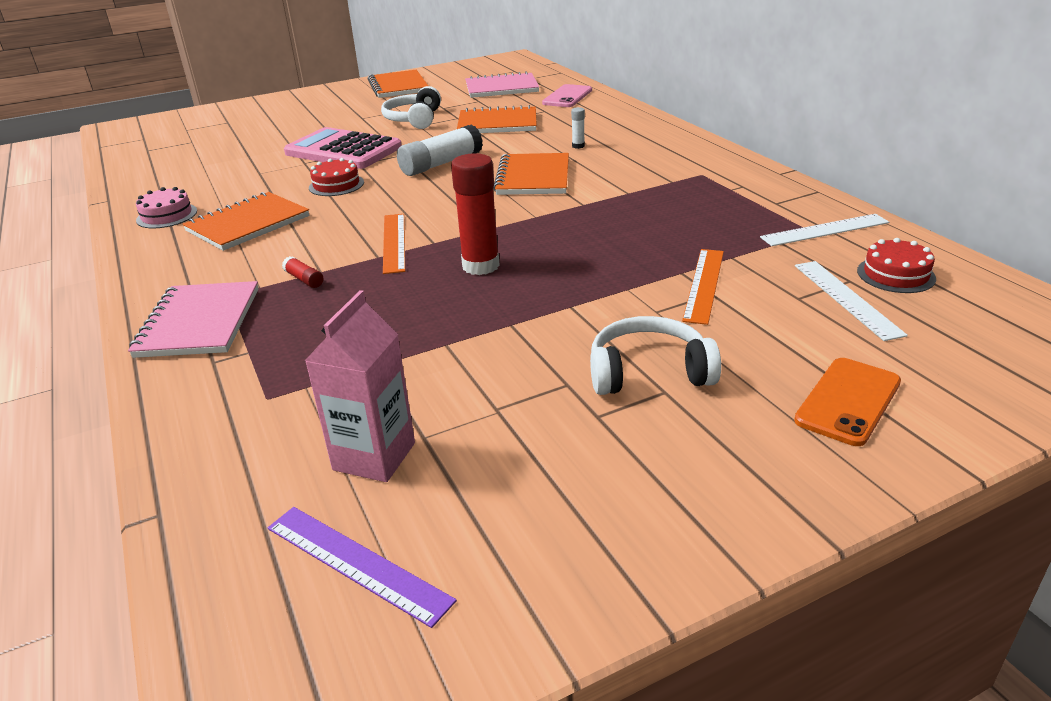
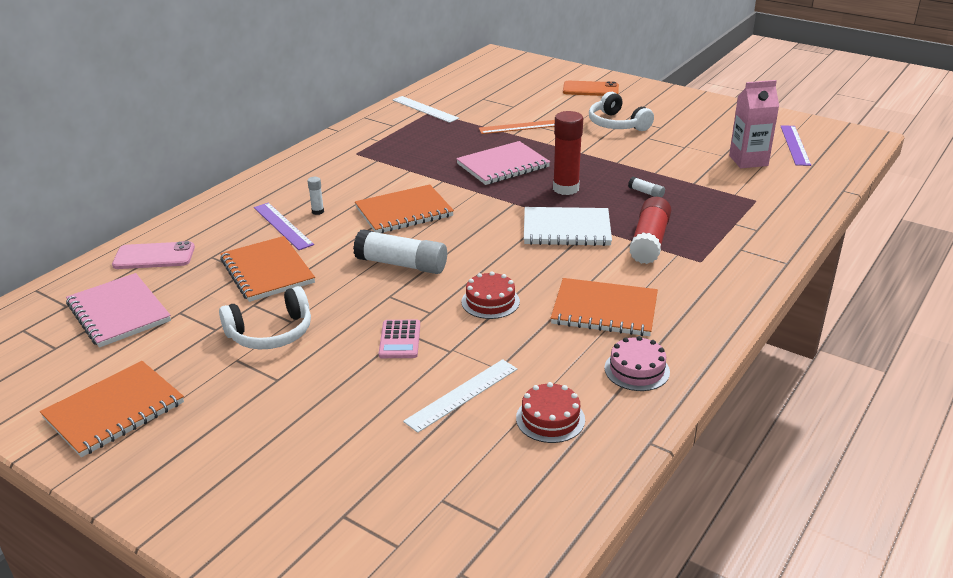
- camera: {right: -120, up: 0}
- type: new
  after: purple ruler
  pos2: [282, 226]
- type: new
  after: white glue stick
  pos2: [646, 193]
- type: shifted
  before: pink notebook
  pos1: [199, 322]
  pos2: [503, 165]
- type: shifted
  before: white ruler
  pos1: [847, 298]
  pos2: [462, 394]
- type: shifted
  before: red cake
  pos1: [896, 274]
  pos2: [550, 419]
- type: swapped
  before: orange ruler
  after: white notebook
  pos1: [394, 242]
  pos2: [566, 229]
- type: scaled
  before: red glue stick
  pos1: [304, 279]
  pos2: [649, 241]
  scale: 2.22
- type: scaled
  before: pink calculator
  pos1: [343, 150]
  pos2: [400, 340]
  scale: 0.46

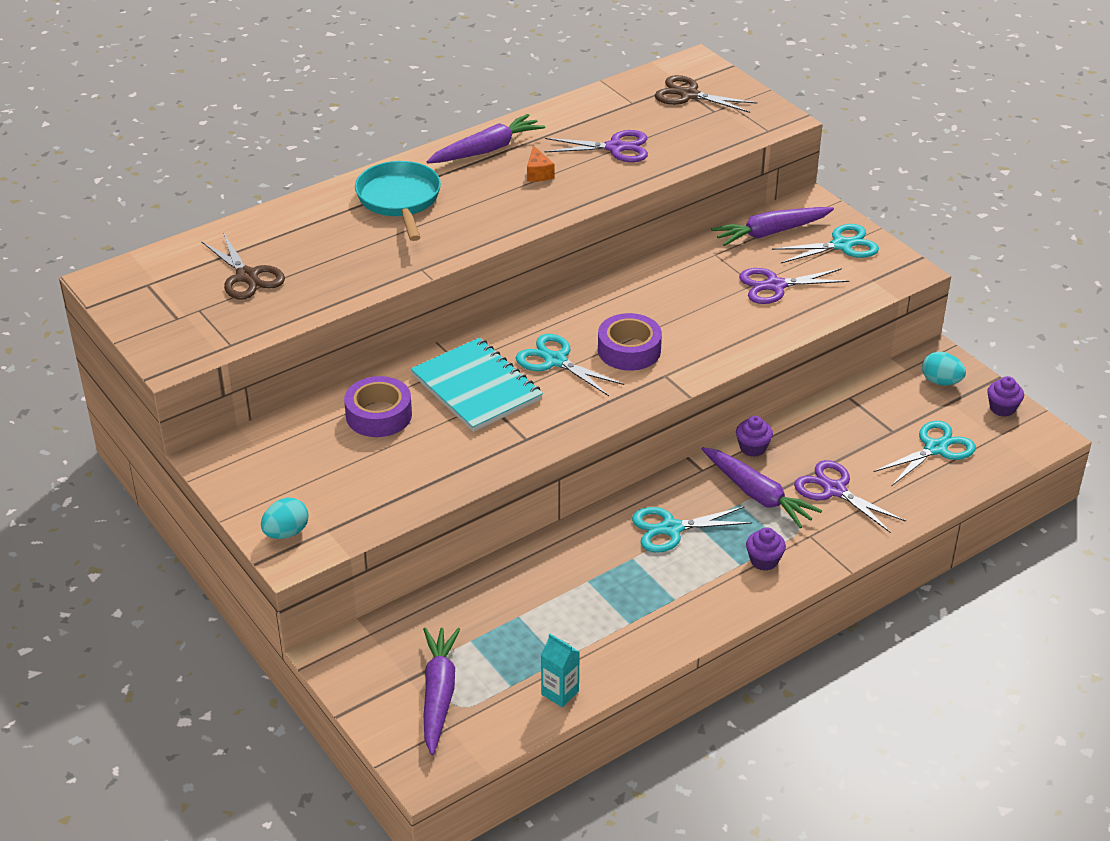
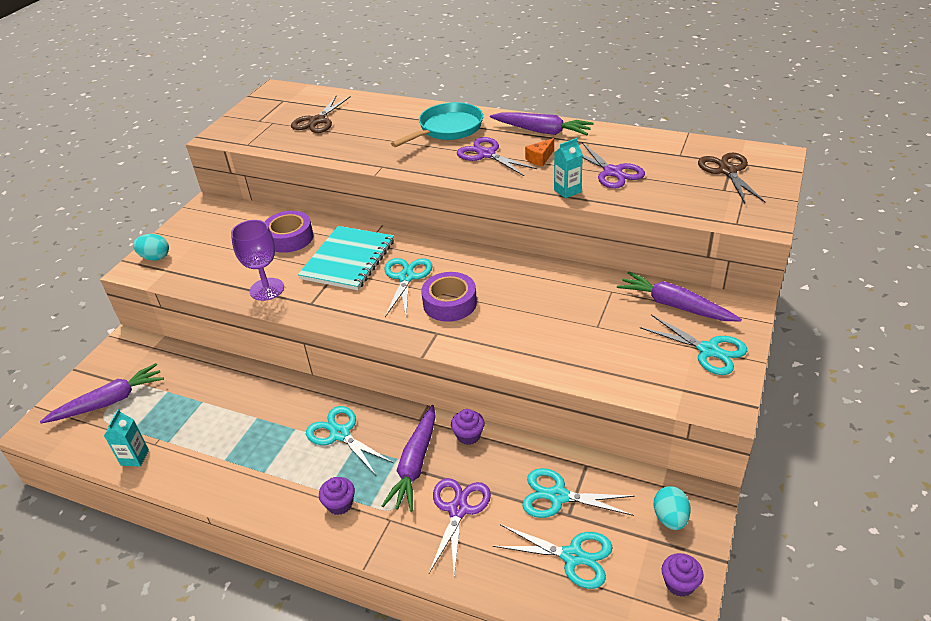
- camera: {right: 60, up: 0}
- type: new
  after: purple goblet
  pos2: [267, 289]
- type: new
  after: turquoise scissors
  pos2: [558, 496]
- type: new
  after: turquoise carton
  pos2: [567, 191]
- type: shifted
  before: purple scissors
  pos1: [775, 286]
  pos2: [486, 154]

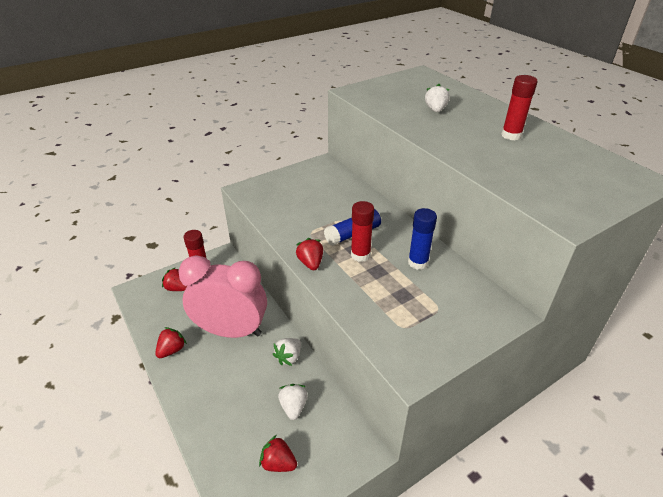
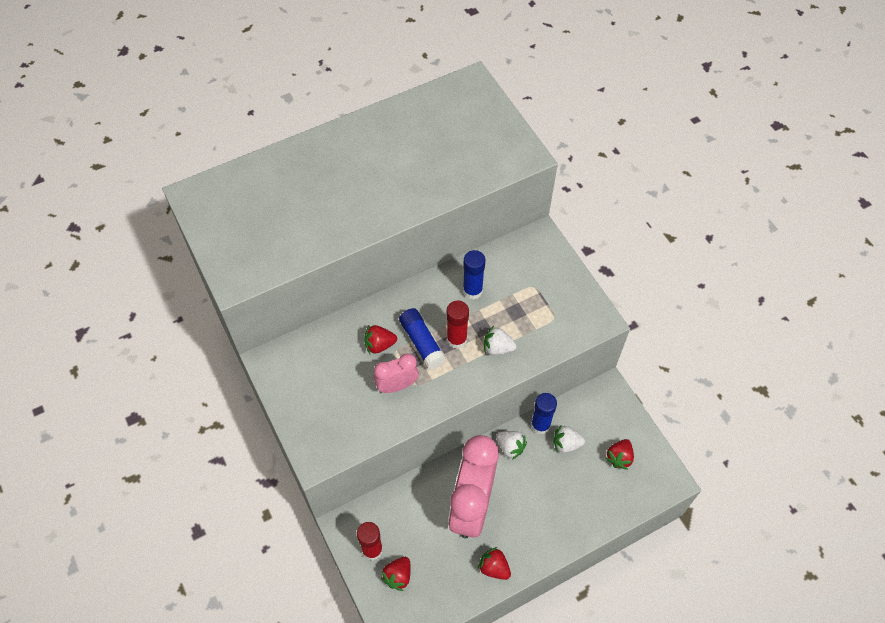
- camera: {right: -85, up: 20}
- type: gone
  before: red glue stick
  pos1: [511, 135]
- type: new
  after: pink clock
  pos2: [397, 385]
- type: new
  after: blue glue stick
  pos2: [540, 425]
- type: shifted
  before: red strawberry
  pos1: [310, 263]
  pos2: [379, 345]
- type: shifted
  before: white strawberry
  pos1: [435, 110]
  pos2: [497, 348]

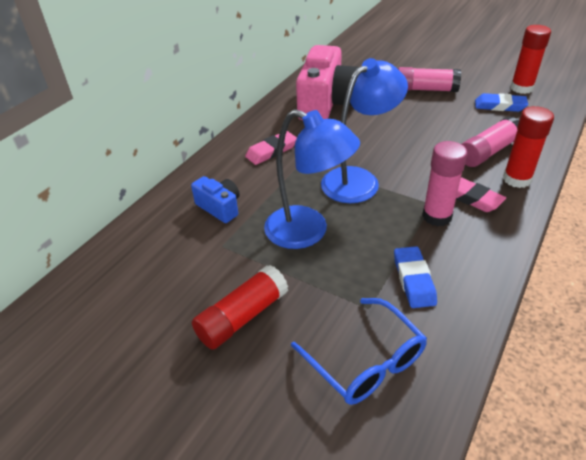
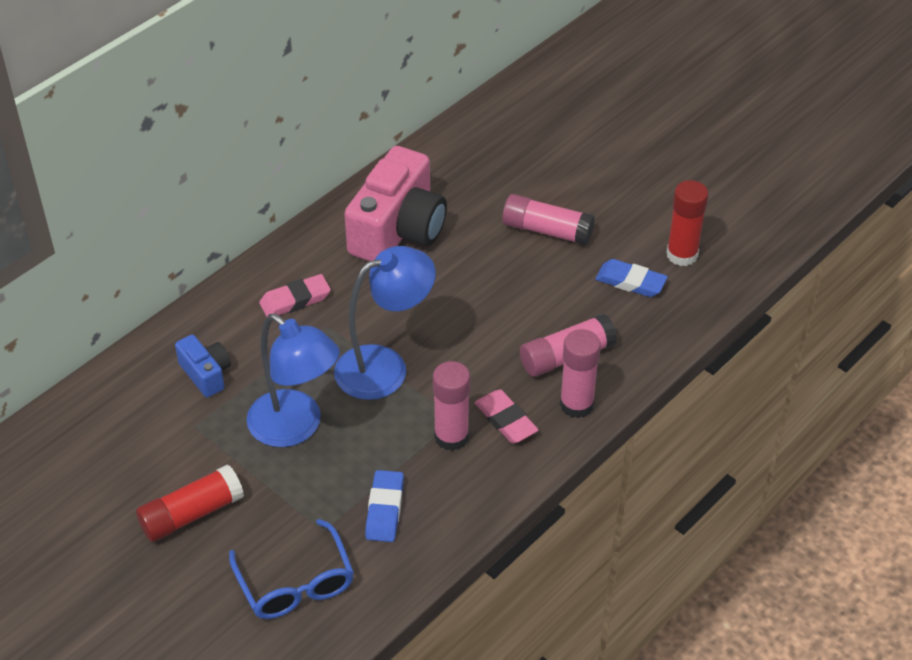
- camera: {right: 10, up: 5}
- type: repainted
  before: red glue stick
  after: pink glue stick
  pos1: [516, 179]
  pos2: [576, 404]

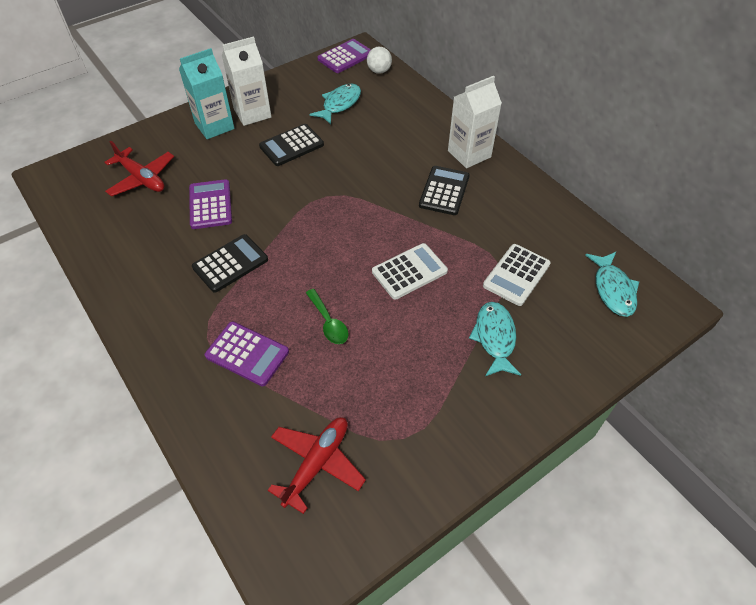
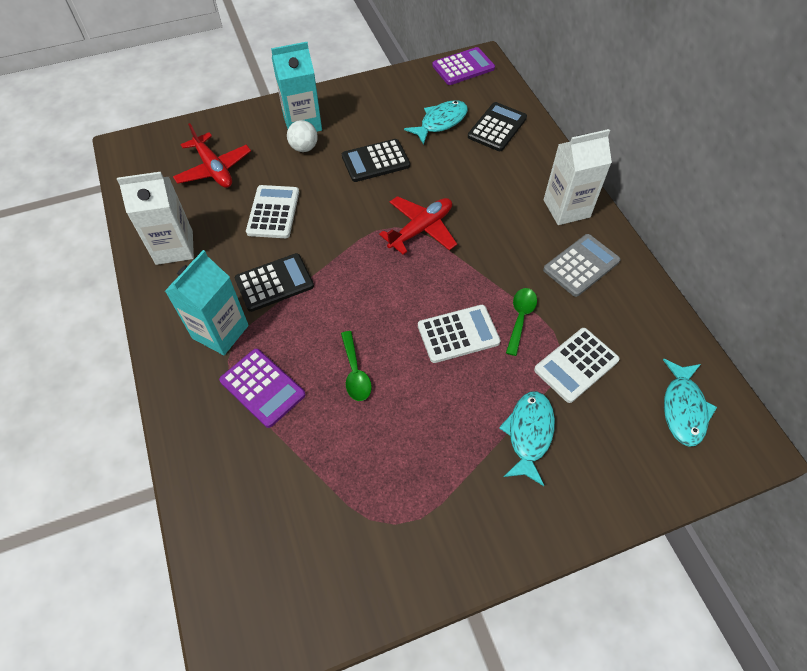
- camera: {right: 15, up: 5}
- type: new
  after: turquoise carton
  pos2: [220, 332]
- type: new
  after: green spoon
  pos2: [520, 318]
- type: new
  after: grey calculator
  pos2: [581, 265]
- type: shifted
  before: white carton
  pos1: [252, 113]
  pos2: [174, 247]
- type: shifted
  before: red plane
  pos1: [317, 464]
  pos2: [421, 229]
- type: shifted
  before: white ball
  pos1: [379, 71]
  pos2: [304, 148]
- type: shifted
  before: black calculator
  pos1: [444, 191]
  pos2: [497, 127]
- type: repainted
  before: purple calculator
  after: white calculator
  pos1: [210, 205]
  pos2: [273, 212]

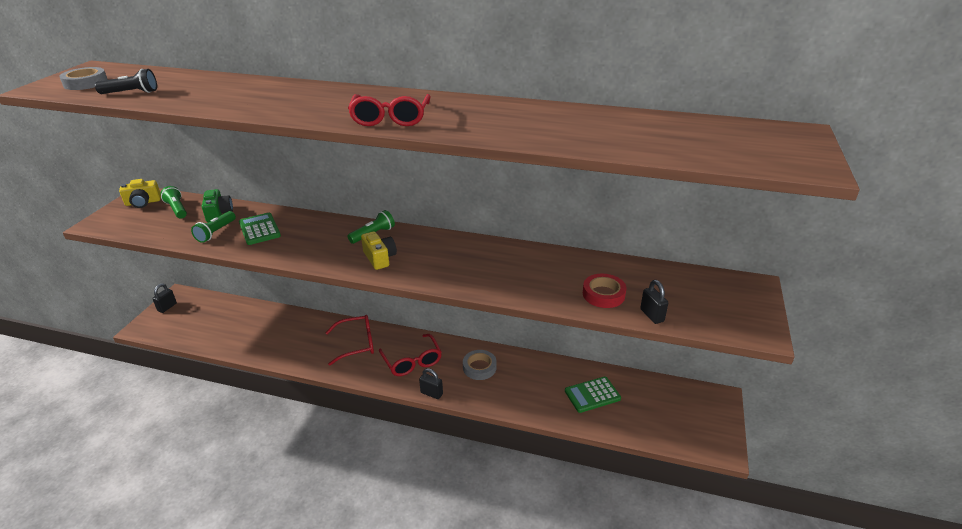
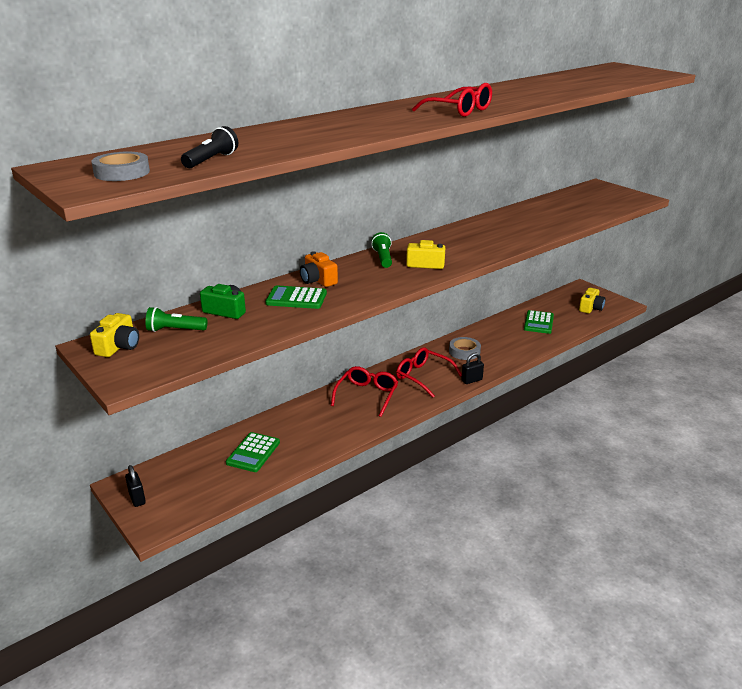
- camera: {right: -55, up: -5}
- type: gone
  before: green flashlight
  pos1: [216, 232]
- type: gone
  before: red tape
  pos1: [603, 294]
- type: gone
  before: black padlock
  pos1: [652, 315]
- type: new
  after: green calculator
  pos2: [253, 453]
- type: new
  after: orange camera
  pos2: [318, 280]
- type: new
  after: yellow camera
  pos2: [590, 308]
- type: rotated
  before: red glasses
  pos1: [412, 361]
  pos2: [423, 376]
  turn: -150

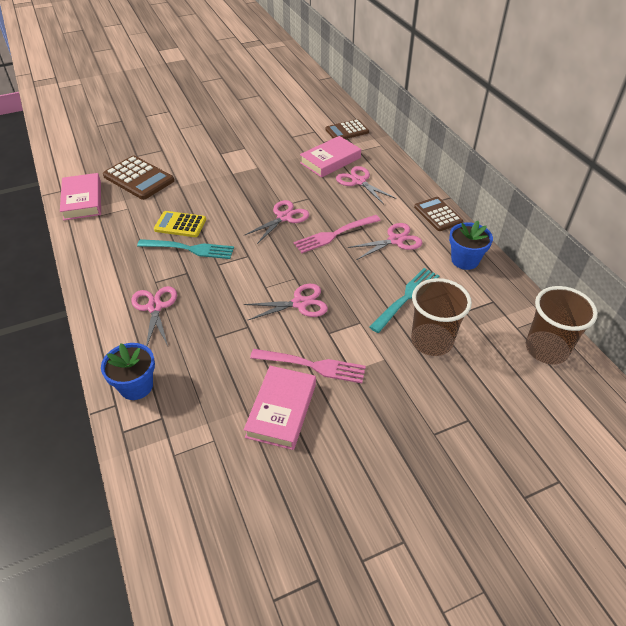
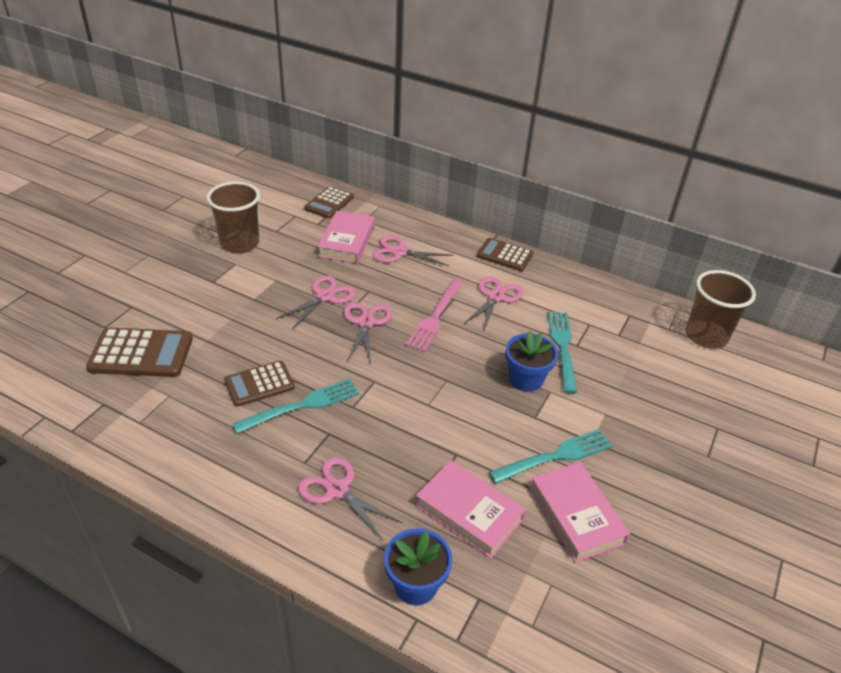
- camera: {right: -40, up: -5}
- type: shifted
  before: pink book
  pos1: [82, 200]
  pos2: [469, 512]
- type: shifted
  before: pink scissors
  pos1: [300, 303]
  pos2: [325, 296]
- type: shifted
  before: brown cup
  pos1: [431, 341]
  pos2: [240, 244]
- type: shifted
  before: blue flower pot
  pos1: [465, 260]
  pos2: [526, 379]
- type: repainted
  before: yellow calculator
  after: brown calculator
  pos1: [180, 225]
  pos2: [259, 384]
- type: repainted
  before: pink fork
  after: turquoise fork
  pos1: [311, 365]
  pos2: [555, 457]

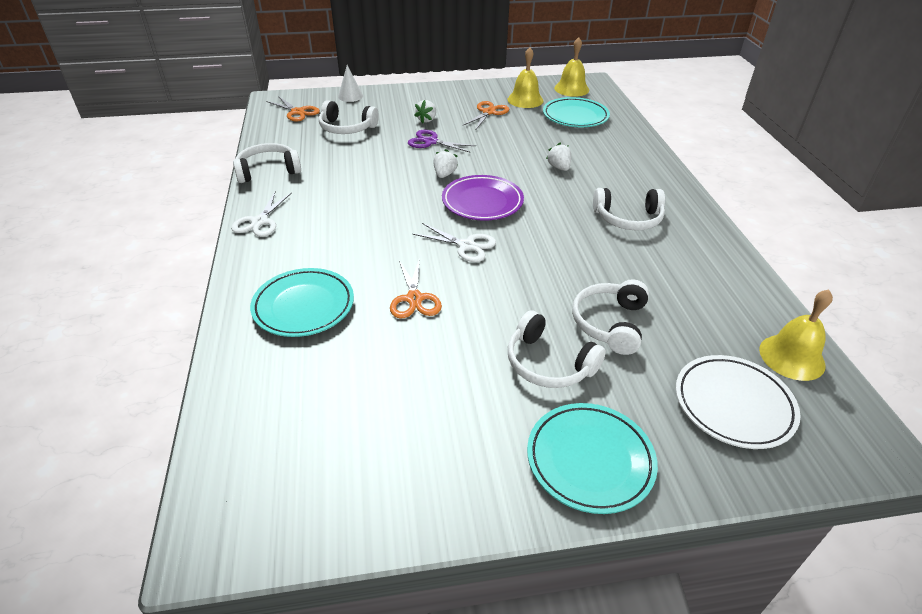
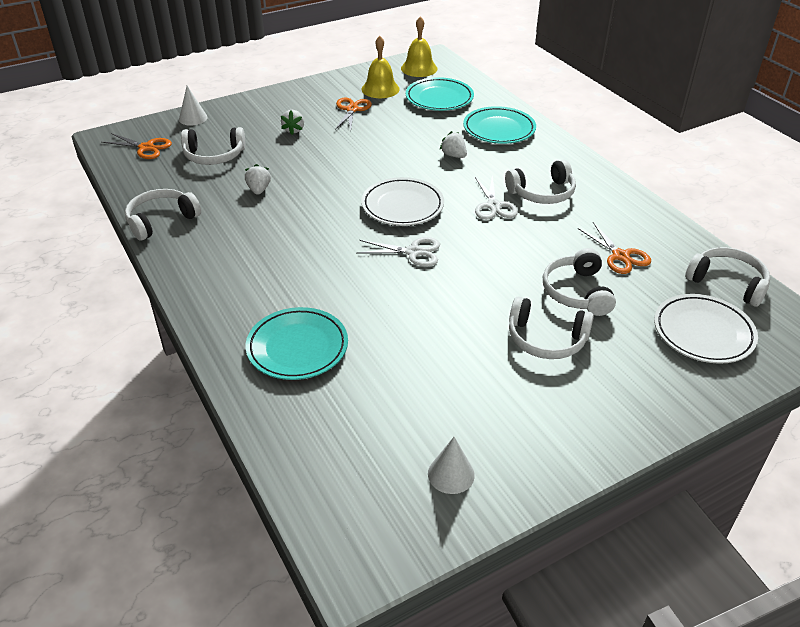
- camera: {right: -20, up: 0}
- type: gone
  before: purple scissors
  pos1: [431, 142]
- type: new
  after: white cone
  pos2: [451, 474]
- type: shifted
  before: white scissors
  pos1: [259, 222]
  pos2: [493, 206]
- type: shifted
  before: orange scissors
  pos1: [414, 299]
  pos2: [620, 256]
- type: shifted
  before: white strawberry
  pos1: [444, 174]
  pos2: [259, 190]
- type: shifted
  before: turquoise plate
  pos1: [590, 460]
  pos2: [499, 129]
- type: swapped
  before: yellow bell
  after: white headphones
  pos1: [792, 357]
  pos2: [727, 283]
- type: repainted
  before: purple plate
  after: white plate
  pos1: [482, 202]
  pos2: [402, 206]

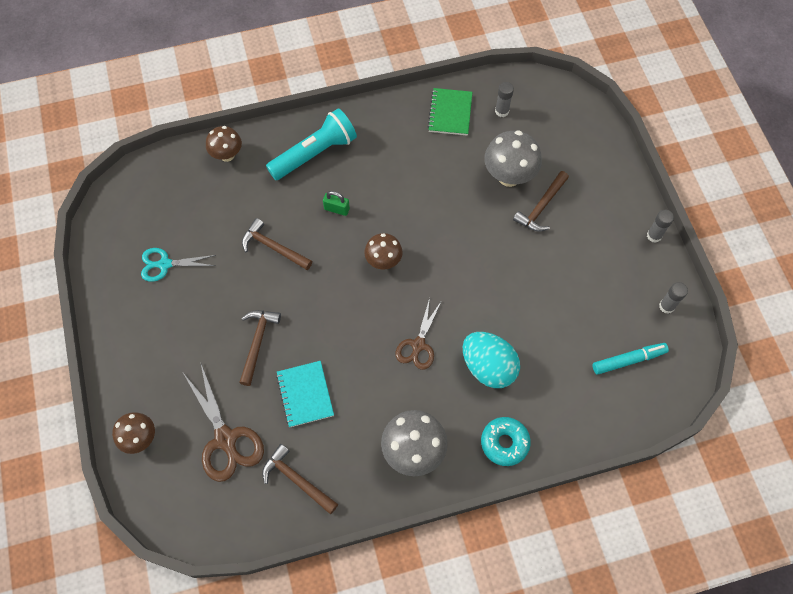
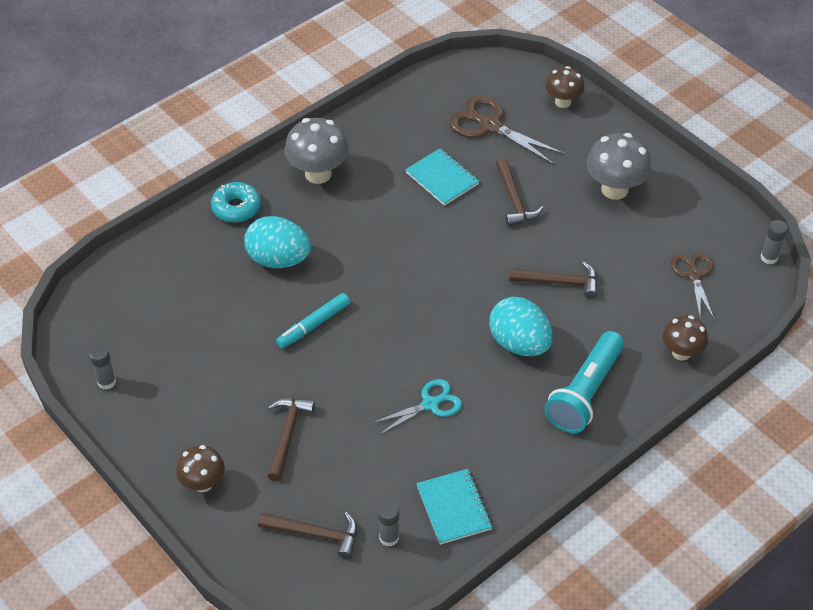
- camera: {right: 155, up: -15}
- type: shifted
  before: turquoise scissors
  pos1: [164, 264]
  pos2: [430, 404]
- type: shifted
  before: brown hammer
  pos1: [297, 480]
  pos2: [315, 534]
- type: shifted
  before: brown mushroom
  pos1: [383, 261]
  pos2: [203, 483]
- type: shifted
  before: brown scissors
  pos1: [418, 345]
  pos2: [694, 275]
- type: shifted
  before: grey mushroom
  pos1: [509, 176]
  pos2: [614, 189]
- type: shifted
  before: turquoise marker
  pos1: [628, 360]
  pos2: [313, 325]
- type: shifted
  before: grey glue stick
  pos1: [654, 236]
  pos2: [769, 257]
- type: swapped
  before: green padlock
  after: turquoise egg
  pos1: [337, 209]
  pos2: [519, 343]
- type: repainted
  before: green notebook
  after: turquoise notebook
  pos1: [450, 113]
  pos2: [454, 508]

